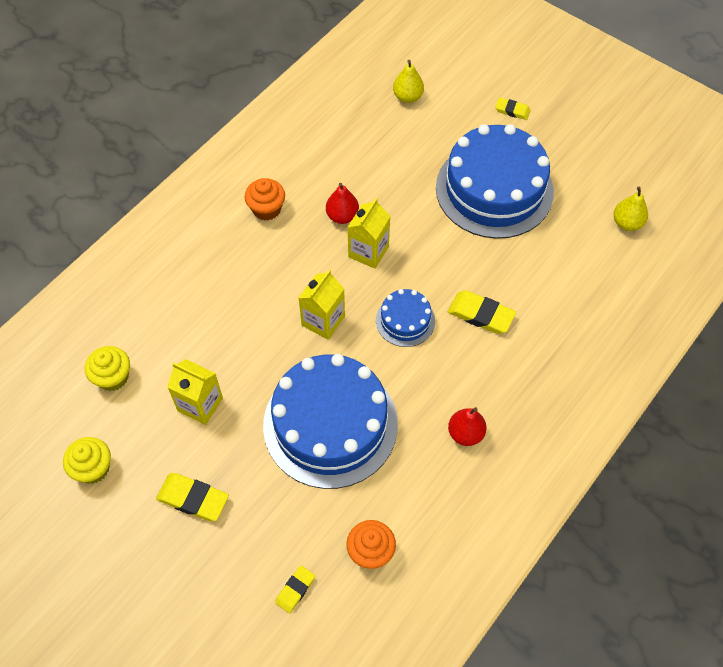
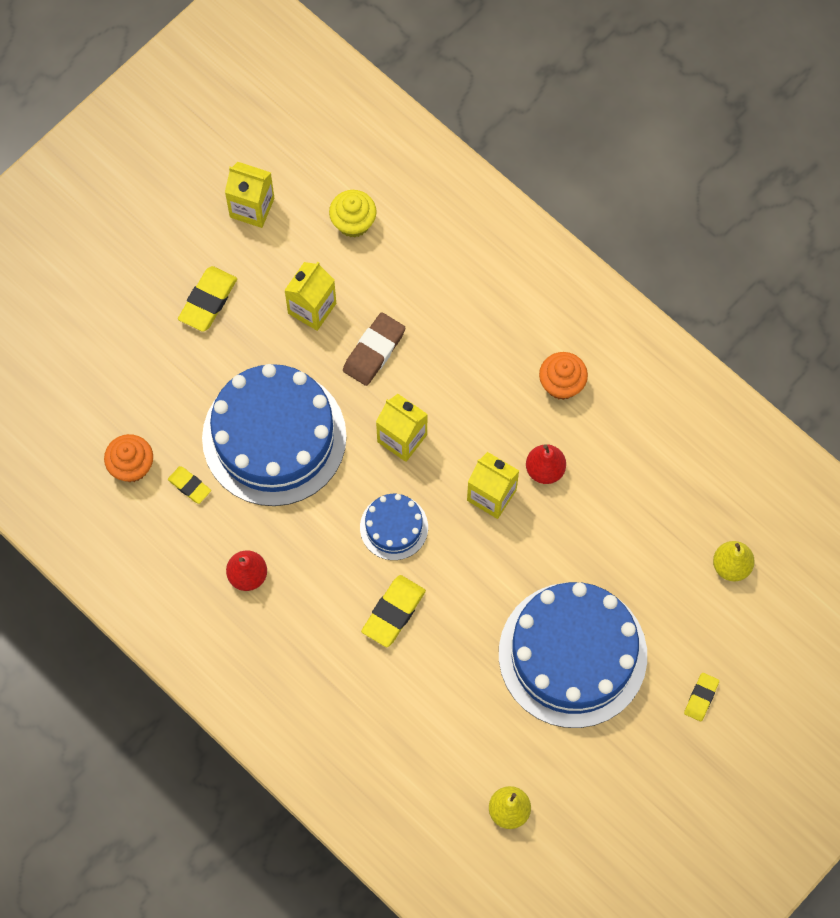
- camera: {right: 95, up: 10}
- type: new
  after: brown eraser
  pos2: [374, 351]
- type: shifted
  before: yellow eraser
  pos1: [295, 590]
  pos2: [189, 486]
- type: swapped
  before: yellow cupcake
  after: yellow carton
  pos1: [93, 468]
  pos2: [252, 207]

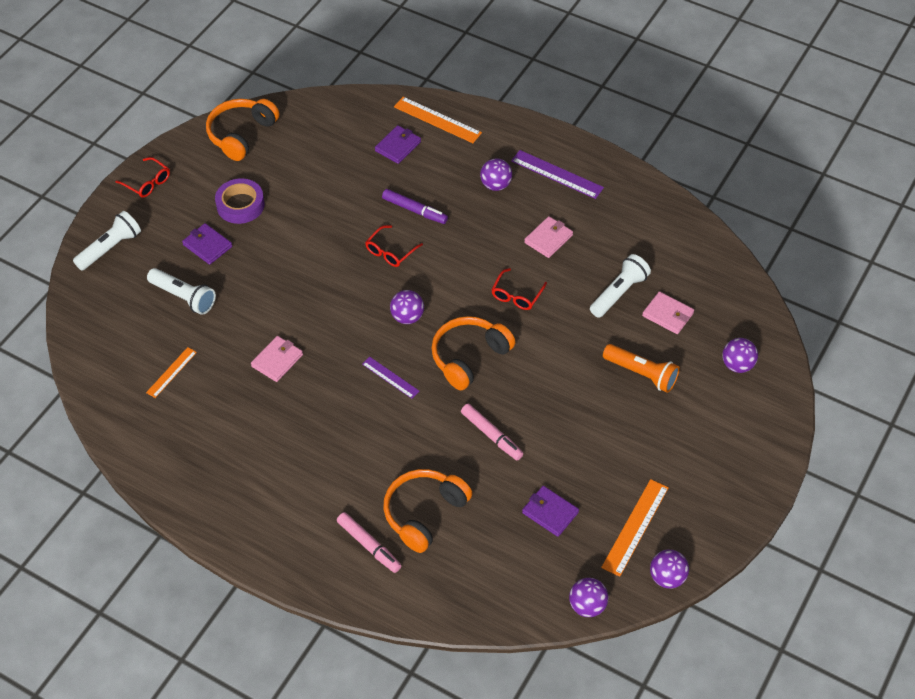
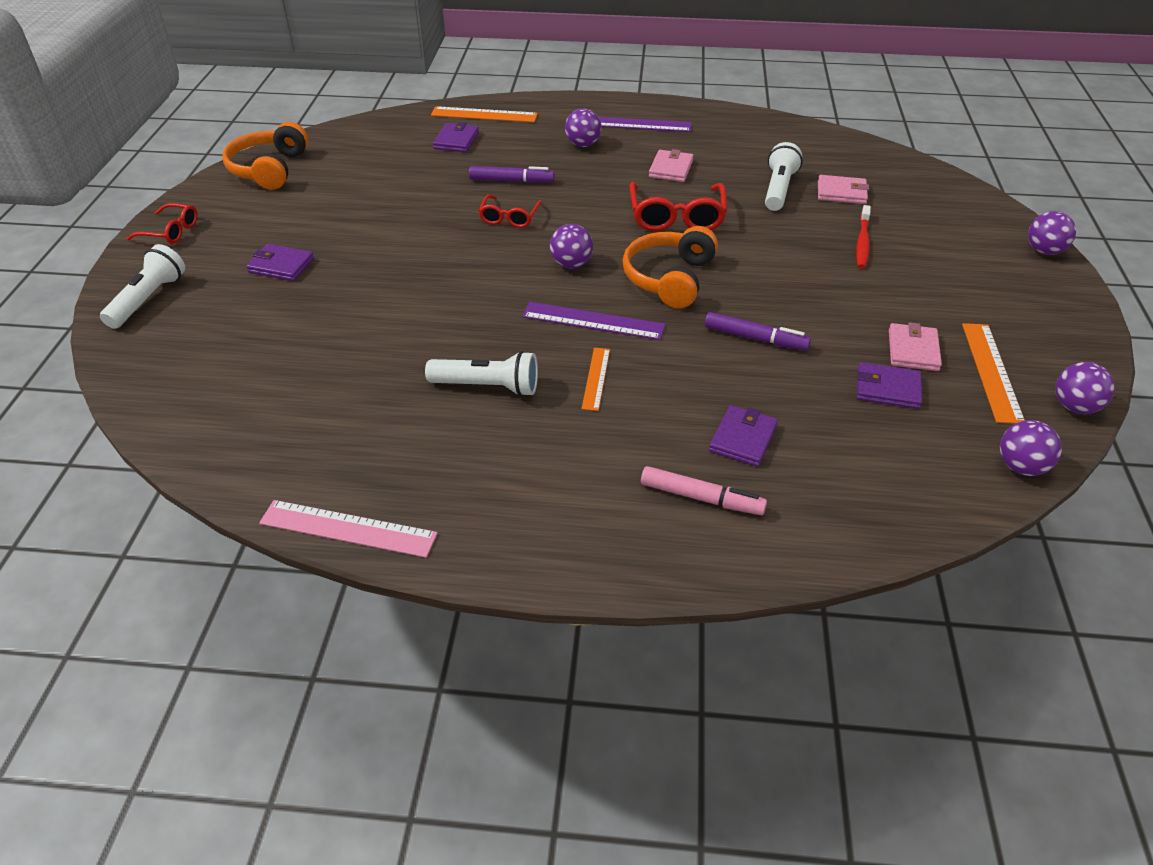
- camera: {right: -25, up: -10}
- type: gone
  before: purple tape
  pos1: [240, 205]
- type: new
  after: pink ruler
  pos2: [348, 528]
- type: shifted
  before: orange ruler
  pos1: [171, 372]
  pos2: [596, 378]
- type: shifted
  before: white flashlight
  pos1: [183, 297]
  pos2: [487, 386]
- type: shifted
  before: pink wallet
  pos1: [277, 360]
  pos2: [913, 350]
- type: shifted
  before: purple ball
  pos1: [737, 365]
  pos2: [1044, 251]
- type: swapped
  before: orange headphones
  after: purple wallet
  pos1: [424, 513]
  pos2: [743, 439]
- type: swapped
  before: orange flashlight
  after: red toothbrush
  pos1: [641, 374]
  pos2: [862, 242]
- type: repainted
  before: pink marker
  after: purple marker
  pos1: [491, 435]
  pos2: [755, 338]
- type: scaled
  before: purple ruler
  pos1: [390, 377]
  pos2: [593, 321]
  scale: 1.62
- type: scaled
  before: red glasses
  pos1: [516, 295]
  pos2: [676, 217]
  scale: 1.68

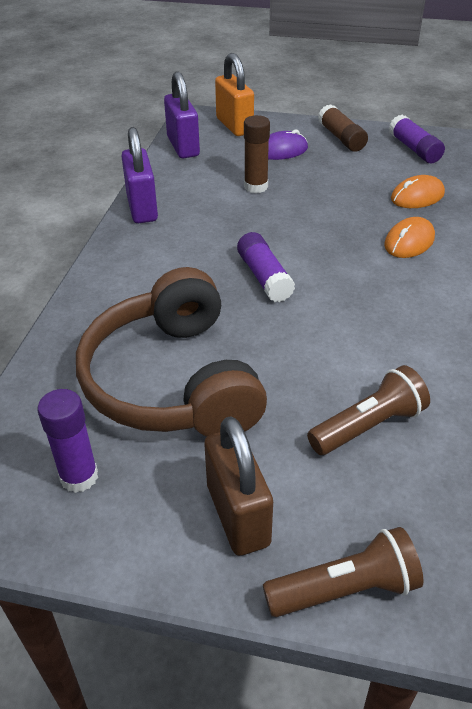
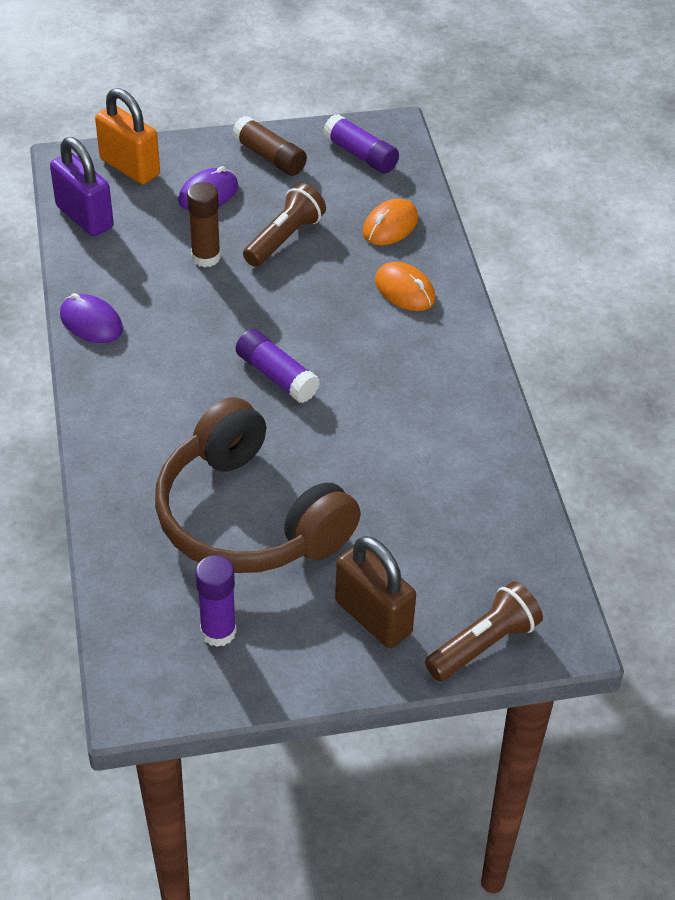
- camera: {right: -25, up: 5}
- type: shifted
  before: brown flashlight
  pos1: [368, 426]
  pos2: [284, 238]
- type: swapped
  before: purple padlock
  after: purple mouse
  pos1: [142, 208]
  pos2: [91, 322]
- type: rotated
  before: orange mouse
  pos1: [409, 242]
  pos2: [405, 290]
  turn: -60

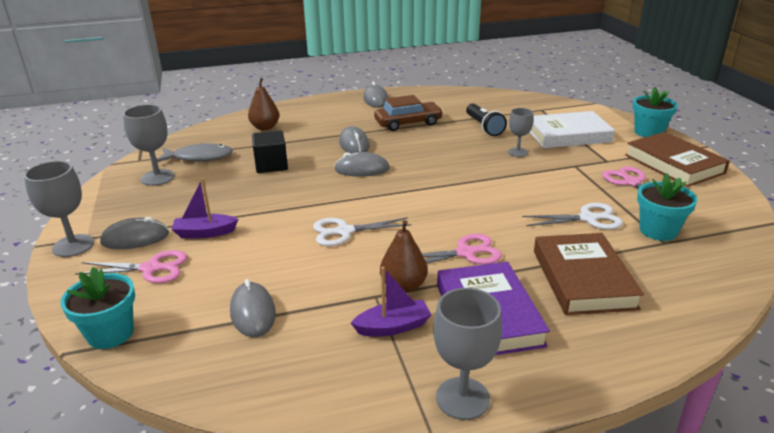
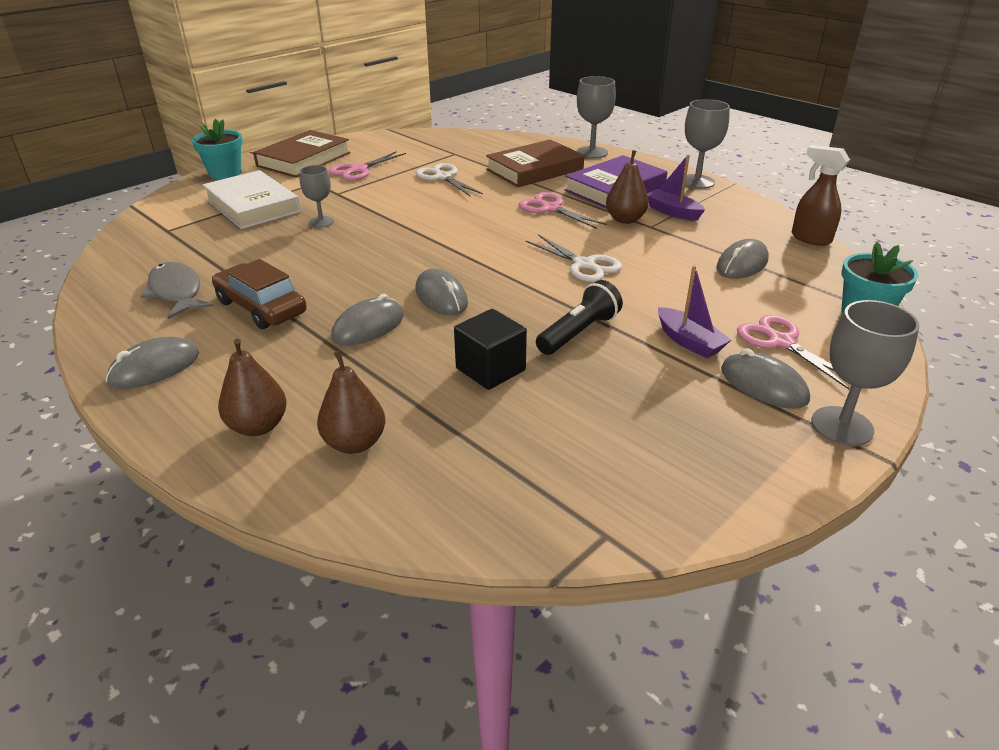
- camera: {right: -120, up: 5}
- type: gone
  before: turquoise flower pot
  pos1: [658, 231]
- type: new
  after: brown pear
  pos2: [258, 426]
- type: new
  after: brown spray bottle
  pos2: [810, 238]
- type: shifted
  before: grey goblet
  pos1: [157, 177]
  pos2: [592, 152]
- type: shifted
  before: grey fish
  pos1: [199, 157]
  pos2: [176, 292]
- type: shifted
  before: black flashlight
  pos1: [484, 127]
  pos2: [579, 333]

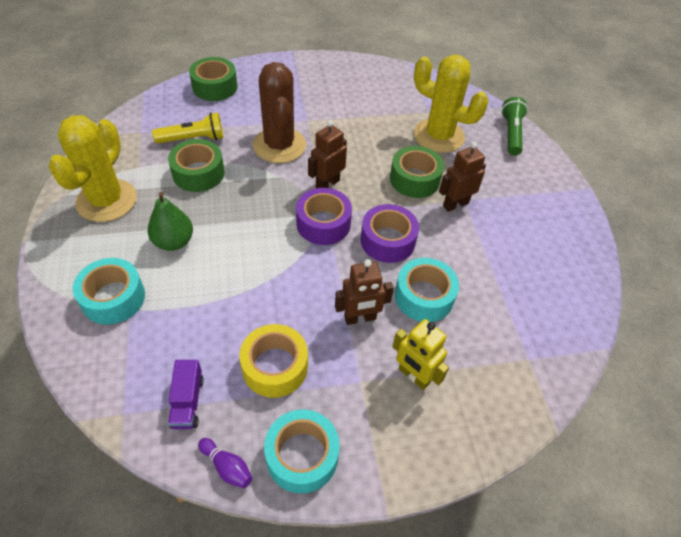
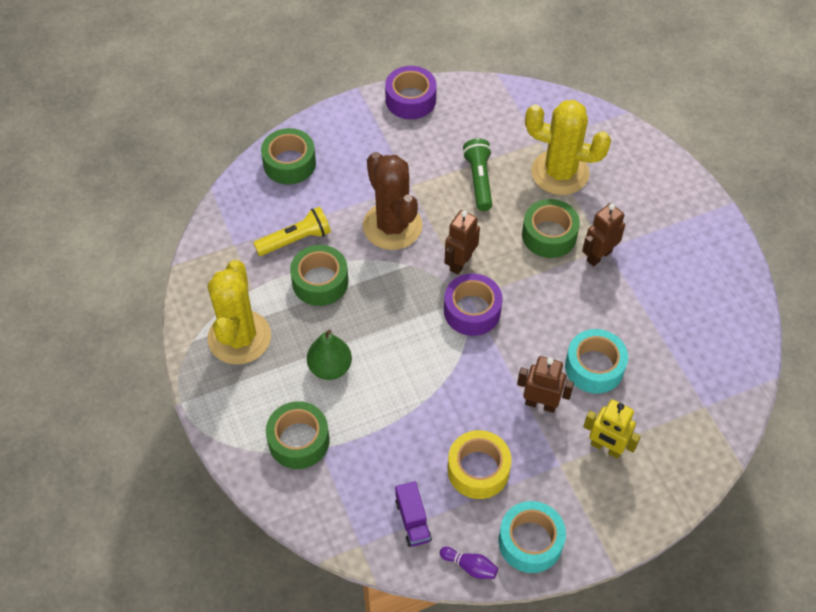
- camera: {right: -10, up: 5}
- type: shifted
  before: purple tape
  pos1: [387, 241]
  pos2: [410, 100]
- type: shifted
  before: green flashlight
  pos1: [511, 134]
  pos2: [479, 180]
- type: repainted
  before: turquoise tape
  after: green tape
  pos1: [113, 298]
  pos2: [299, 440]
- type: rotated
  before: brown robot
  pos1: [360, 318]
  pos2: [540, 404]
  turn: -135

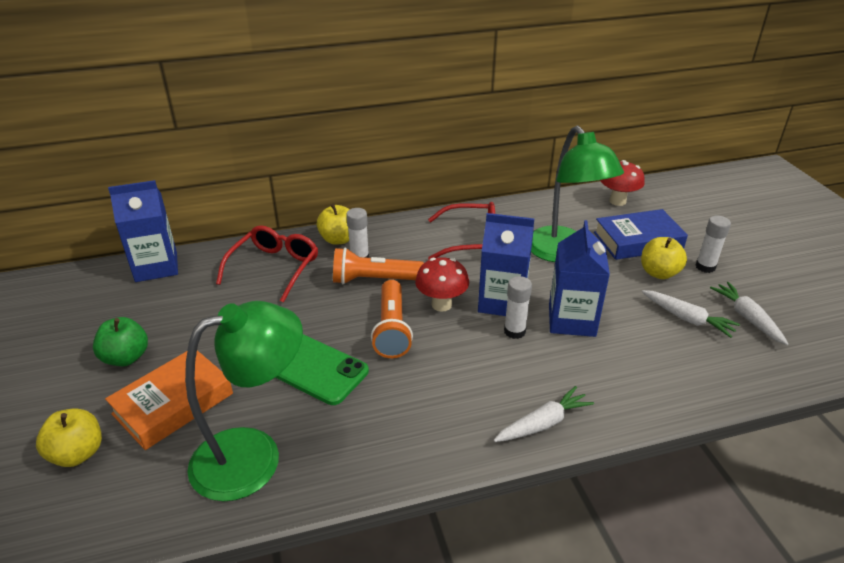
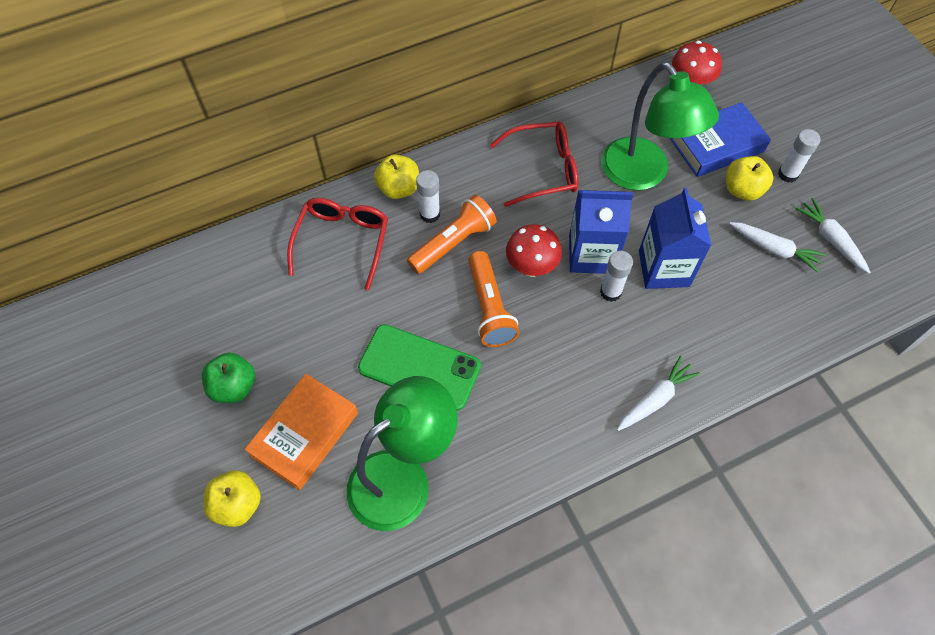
- camera: {right: -10, up: 25}
- type: gone
  before: blue carton
  pos1: [156, 267]
- type: rotated
  before: orange flashlight
  pos1: [374, 280]
  pos2: [453, 243]
  turn: 150

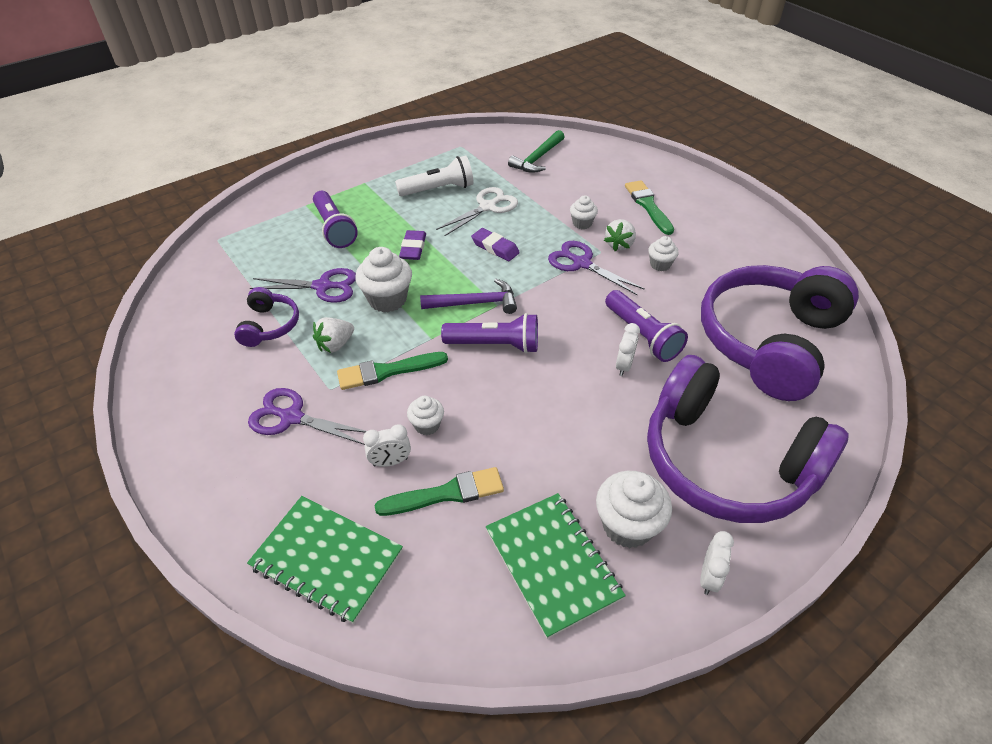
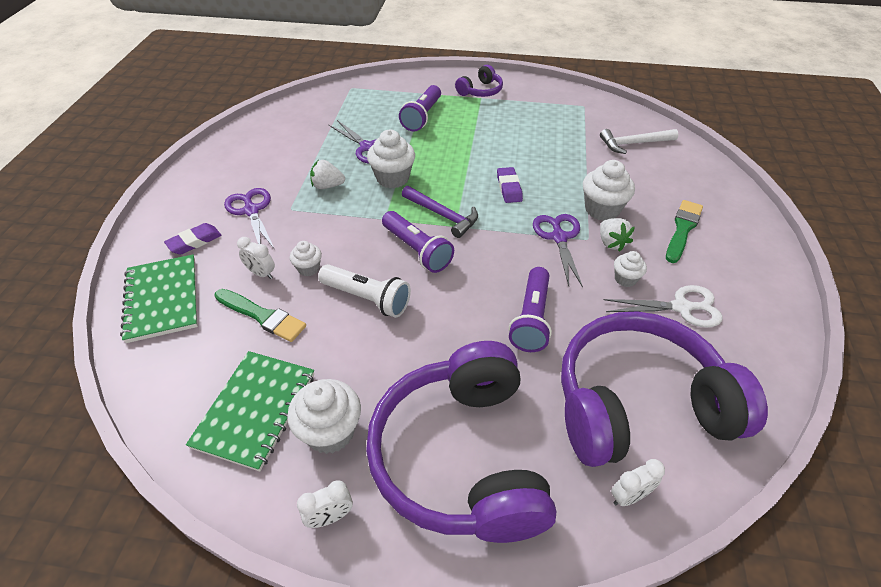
- camera: {right: 45, up: 0}
- type: gone
  before: green brush
  pos1: [387, 371]
- type: shifted
  before: purple headphones
  pos1: [269, 325]
  pos2: [480, 91]
- type: shifted
  before: white flashlight
  pos1: [438, 189]
  pos2: [367, 298]
- type: shifted
  before: purple eraser
  pos1: [413, 248]
  pos2: [194, 242]
- type: shifted
  before: white scissors
  pos1: [487, 207]
  pos2: [681, 307]
- type: shifted
  before: white clock
  pos1: [624, 366]
  pos2: [629, 496]
- type: repainted
  before: green hammer
  after: white hammer
  pos1: [537, 158]
  pos2: [634, 144]
- type: rotated
  before: white strawberry
  pos1: [619, 244]
  pos2: [611, 243]
  turn: -90
- type: scaled
  before: white cupcake
  pos1: [582, 223]
  pos2: [602, 209]
  scale: 1.77

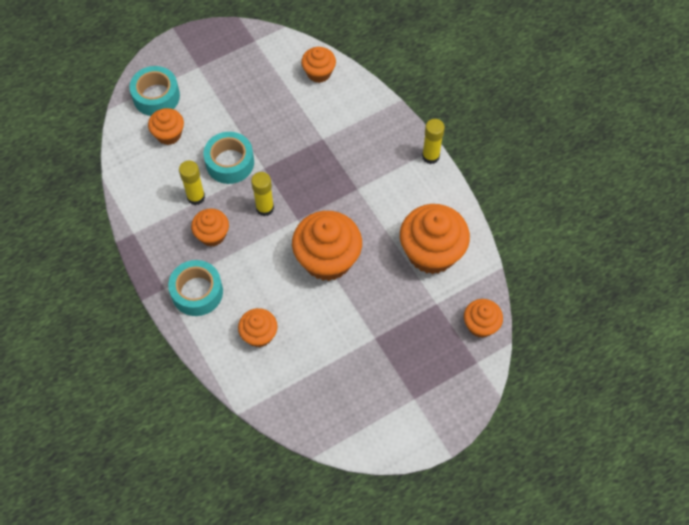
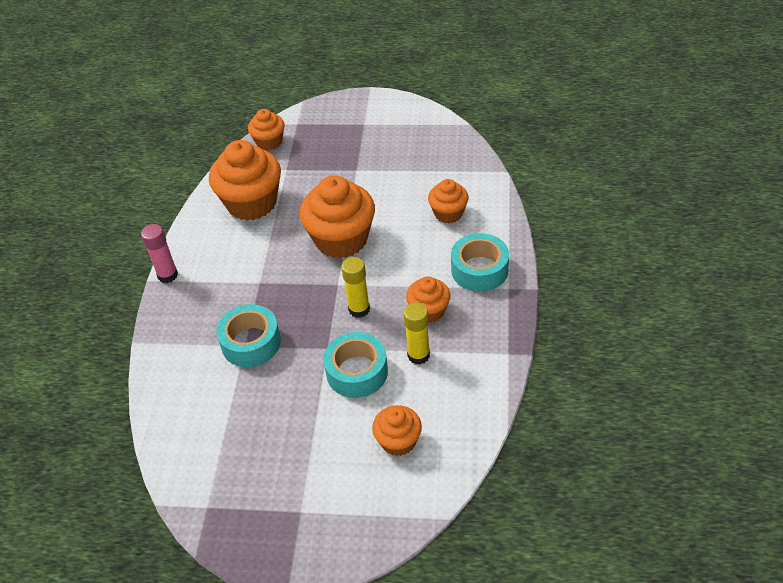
- camera: {right: -140, up: -15}
- type: gone
  before: orange cupcake
  pos1: [319, 73]
- type: shifted
  before: turquoise tape
  pos1: [156, 96]
  pos2: [251, 343]
- type: repainted
  before: yellow glue stick
  after: pink glue stick
  pos1: [430, 156]
  pos2: [167, 275]

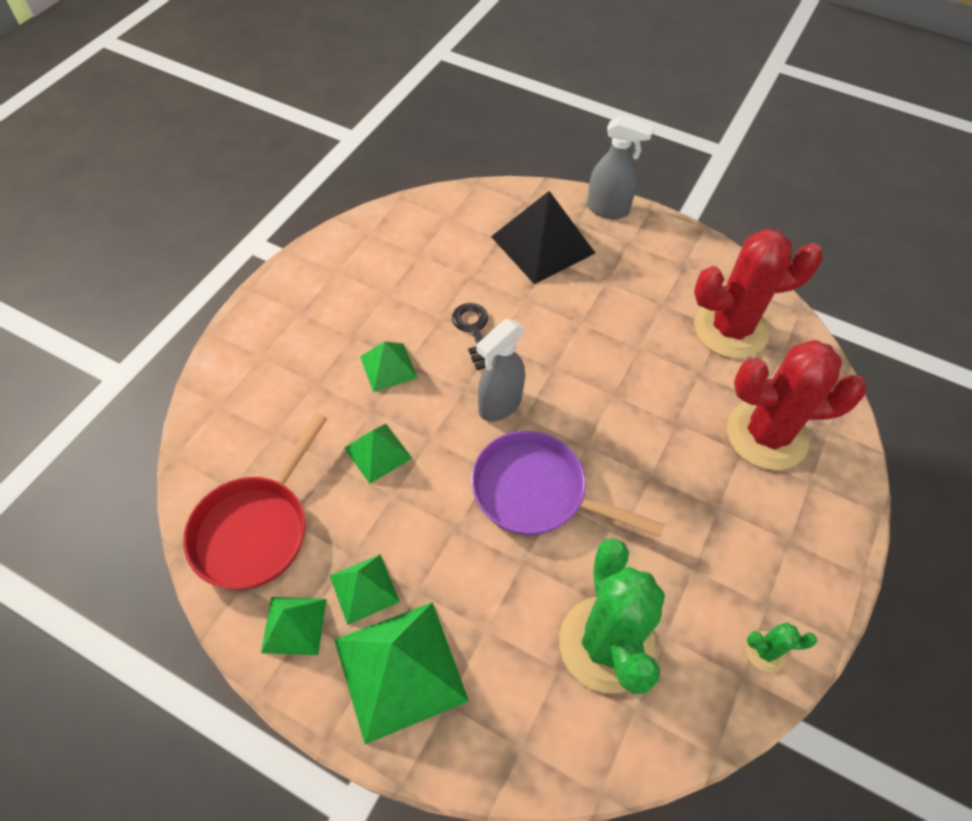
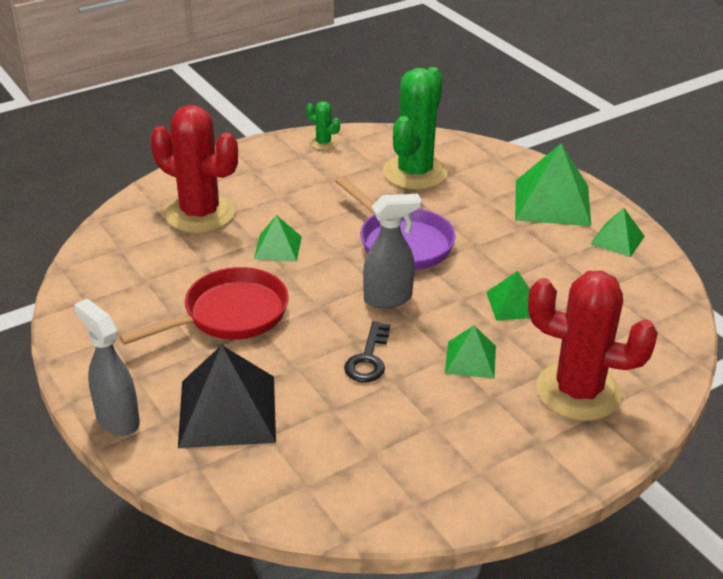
- camera: {right: -150, up: -20}
- type: shifted
  before: red pan
  pos1: [256, 529]
  pos2: [229, 315]
- type: shifted
  before: green pyramid
  pos1: [364, 588]
  pos2: [278, 247]
- type: shifted
  before: red cactus
  pos1: [730, 329]
  pos2: [578, 392]

